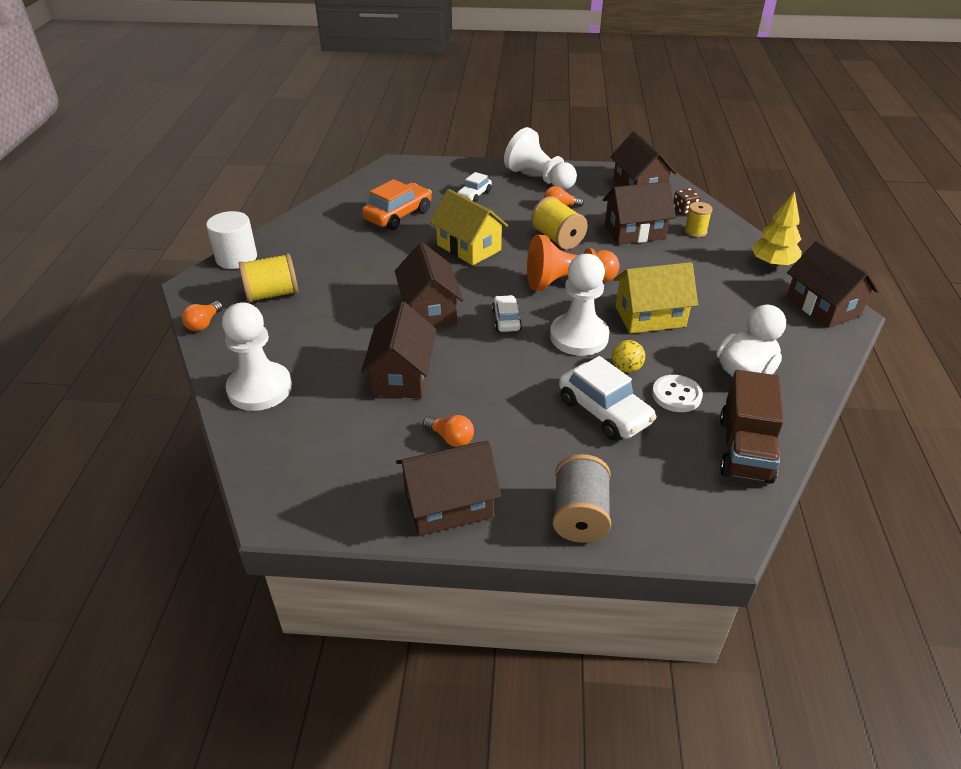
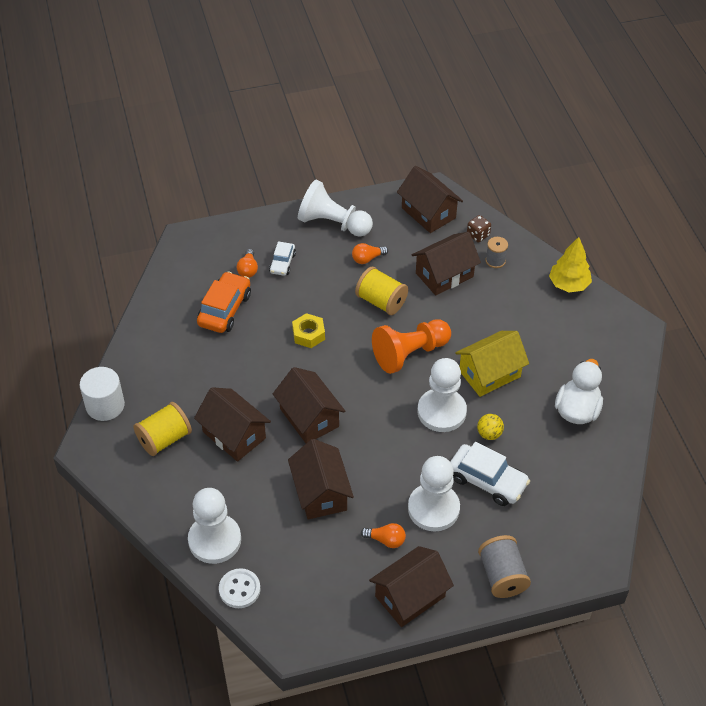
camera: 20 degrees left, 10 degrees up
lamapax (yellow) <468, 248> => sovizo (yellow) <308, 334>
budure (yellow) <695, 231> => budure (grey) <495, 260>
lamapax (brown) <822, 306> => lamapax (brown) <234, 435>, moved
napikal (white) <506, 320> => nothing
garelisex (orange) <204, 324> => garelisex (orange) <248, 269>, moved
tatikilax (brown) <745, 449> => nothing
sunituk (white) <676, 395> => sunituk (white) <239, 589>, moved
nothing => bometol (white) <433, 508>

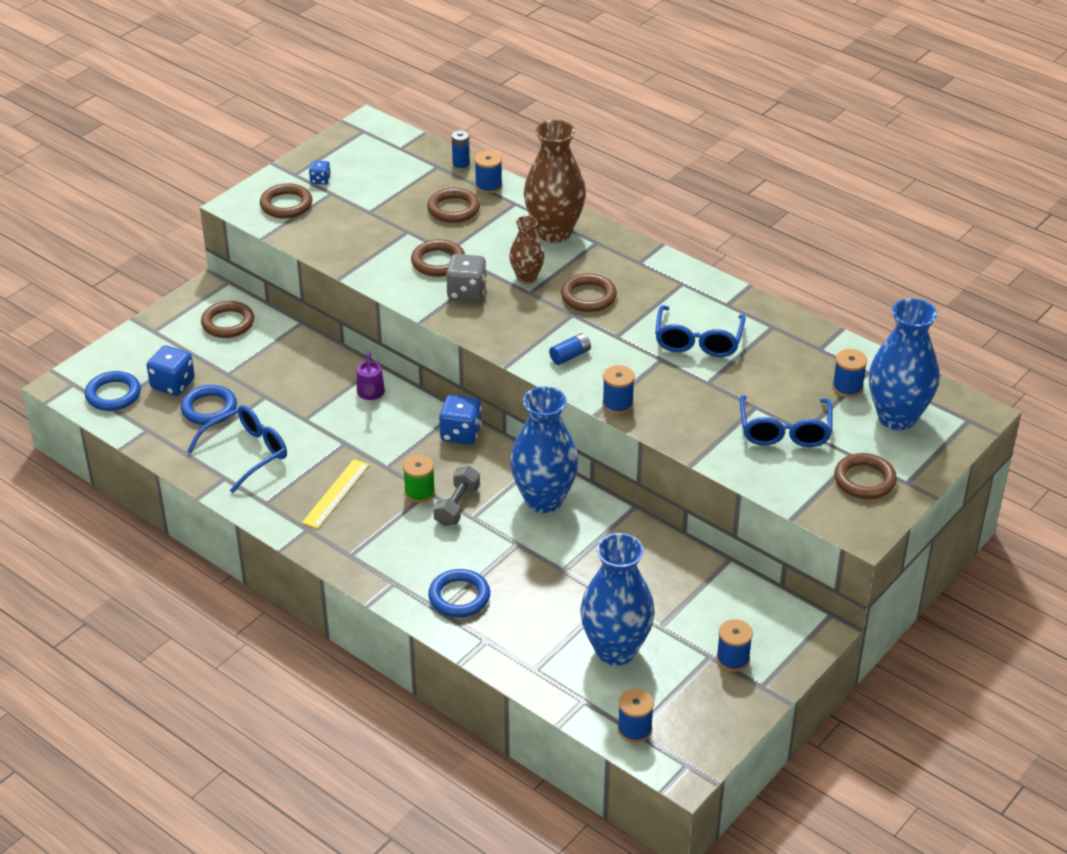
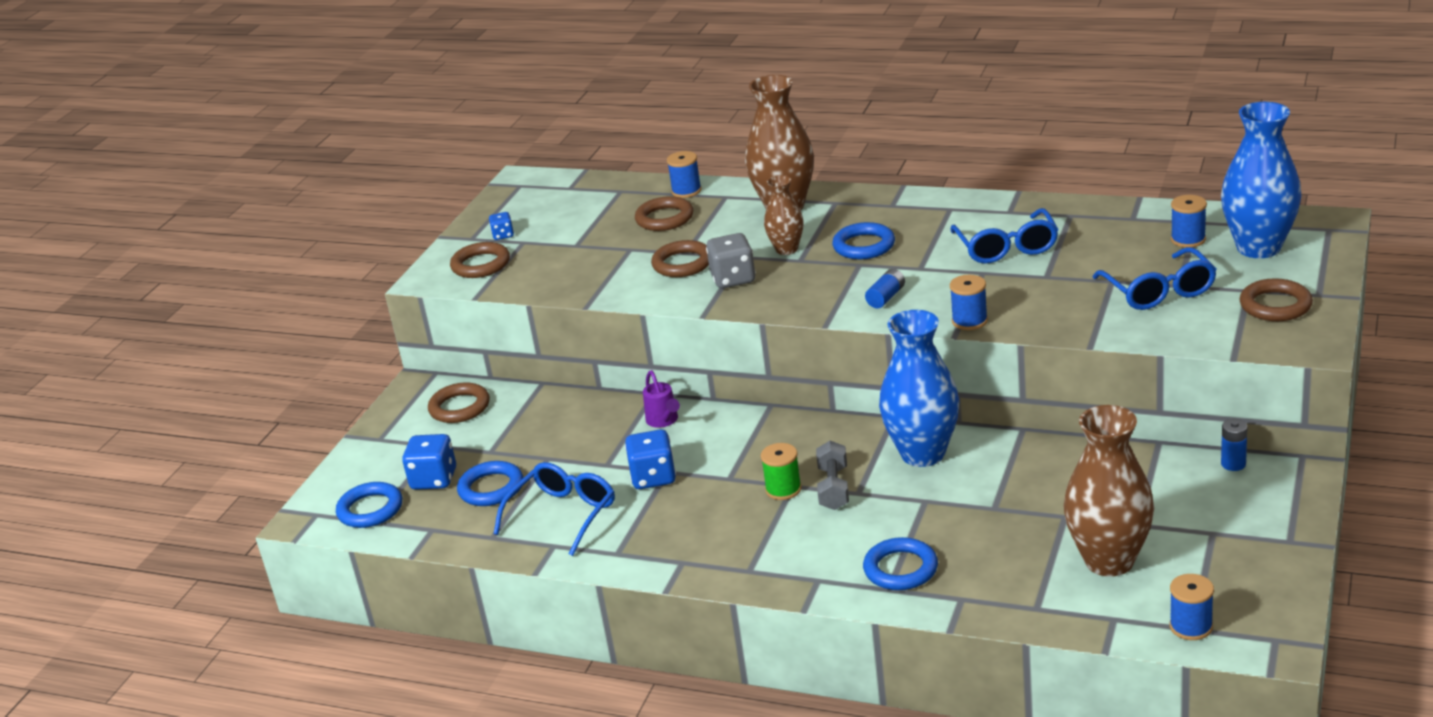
camera: 15 degrees left, 10 degrees down
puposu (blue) <461, 163> => puposu (blue) <1233, 464>, moved
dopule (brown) <588, 296> => dopule (blue) <864, 246>
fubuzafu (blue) <460, 433> => fubuzafu (blue) <653, 477>, moved
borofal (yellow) <336, 493> => nothing
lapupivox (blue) <615, 650> => lapupivox (brown) <1109, 561>
budure (blue) <732, 659> => nothing

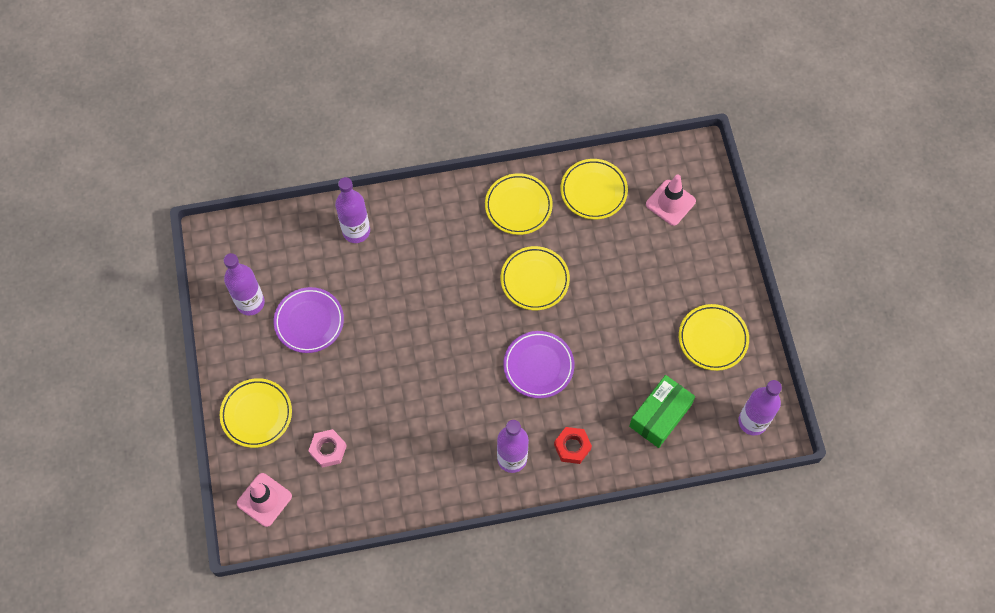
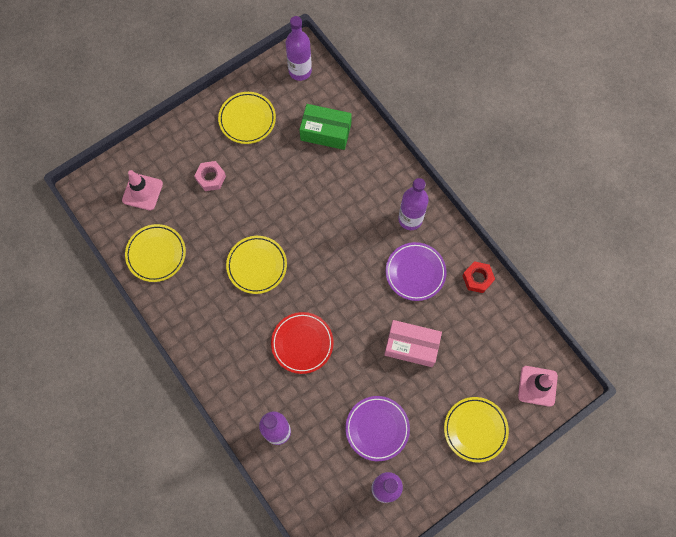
camera: 115 degrees left, 5 degrees up
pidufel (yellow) <518, 206> => nothing
pidufel (purple) <538, 366> => pidufel (purple) <415, 272>, moved
sovizo (red) <572, 447> => sovizo (red) <477, 278>, moved
sovizo (pink) <328, 450> => sovizo (pink) <211, 178>, moved
nothing => pidufel (red) <302, 343>
nothing => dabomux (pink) <411, 346>

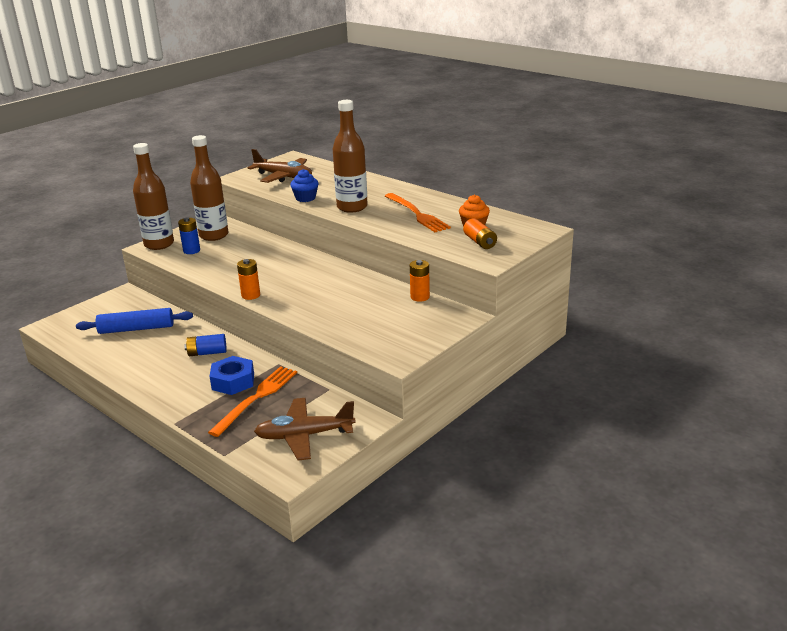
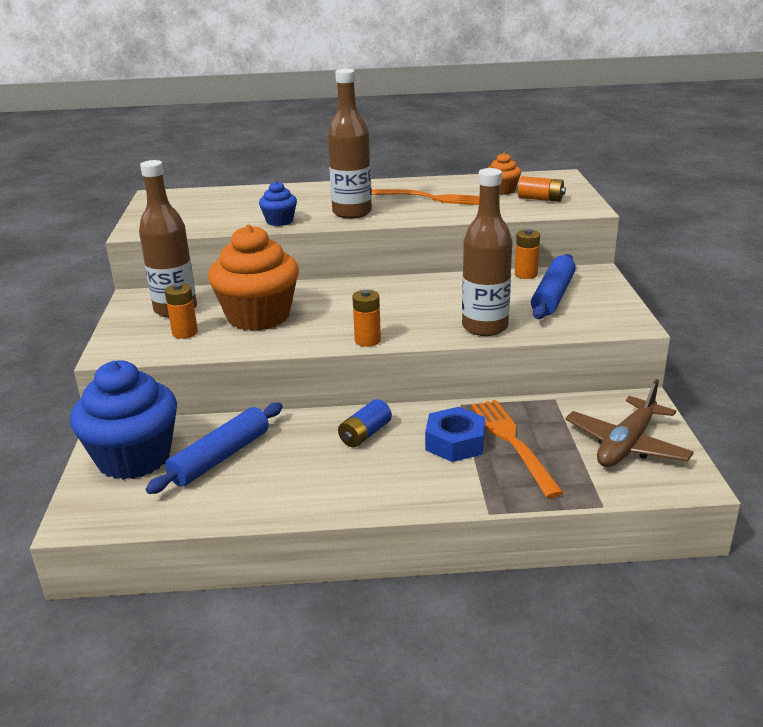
camera: 45 degrees left, 0 degrees up
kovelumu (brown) <159, 244> => kovelumu (brown) <485, 327>, moved
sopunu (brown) <283, 177> => nothing
puposu (blue) <191, 250> => puposu (orange) <185, 333>
nothing => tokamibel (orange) <258, 316>
nothing => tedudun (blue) <553, 296>
nothing => tokamibel (blue) <134, 458>

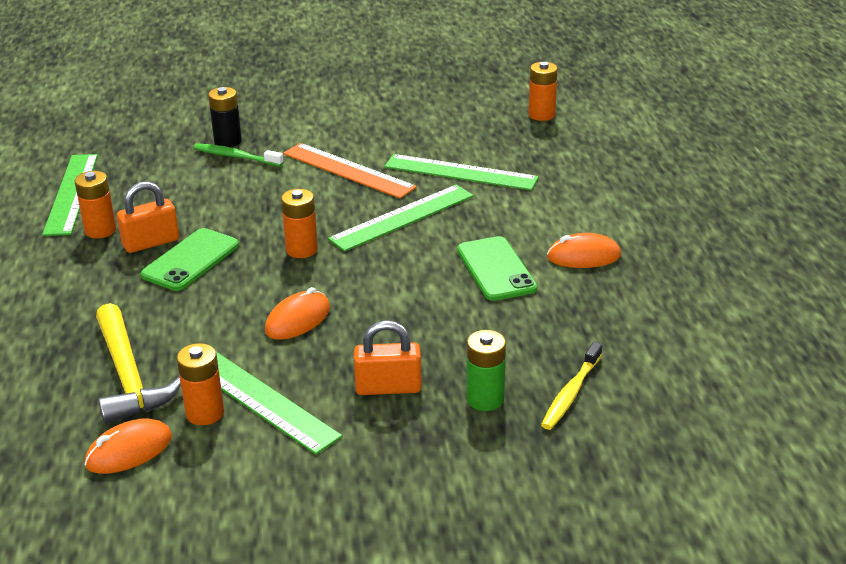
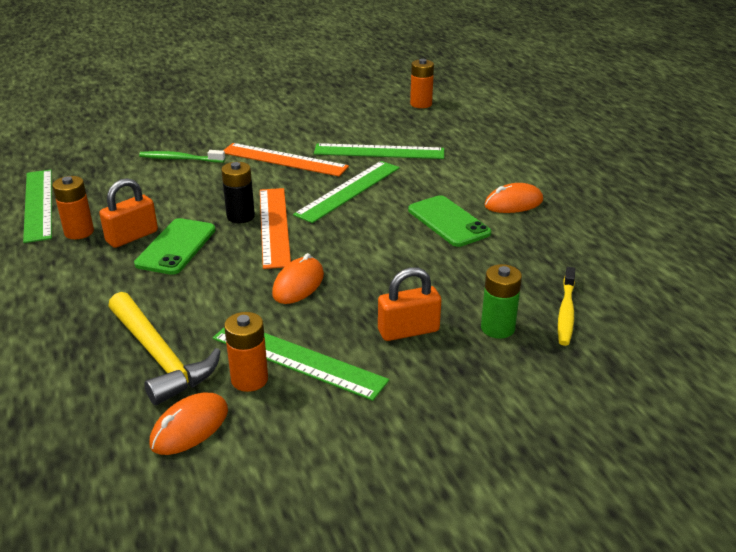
camera: 15 degrees left, 0 degrees up
puposu (black) <228, 141> => puposu (black) <240, 216>, moved
puposu (orange) <301, 250> => borofal (orange) <274, 226>

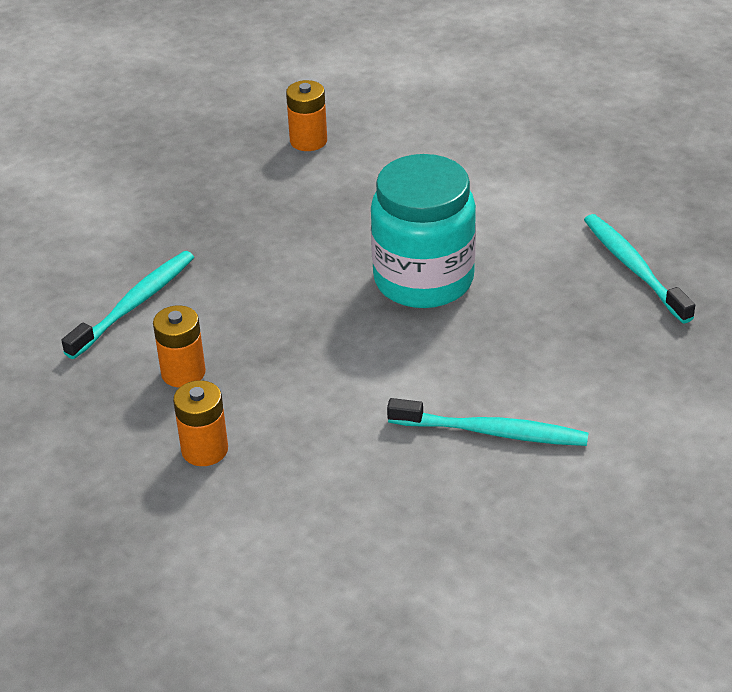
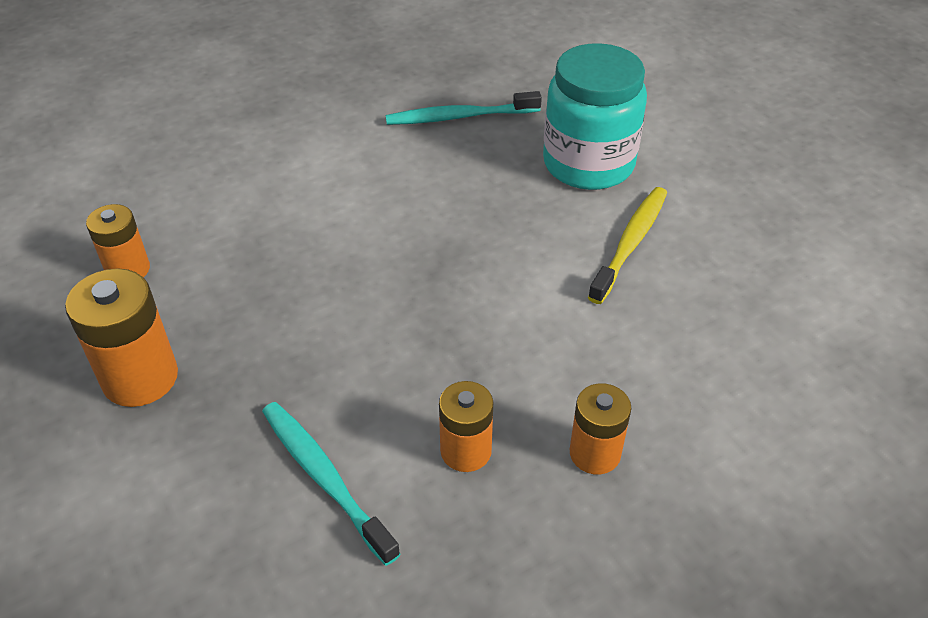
camera: 75 degrees left, 5 degrees up
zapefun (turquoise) <423, 280> => zapefun (turquoise) <588, 164>, moved
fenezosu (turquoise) <491, 432> => fenezosu (yellow) <630, 243>
nothing => puposu (orange) <140, 378>

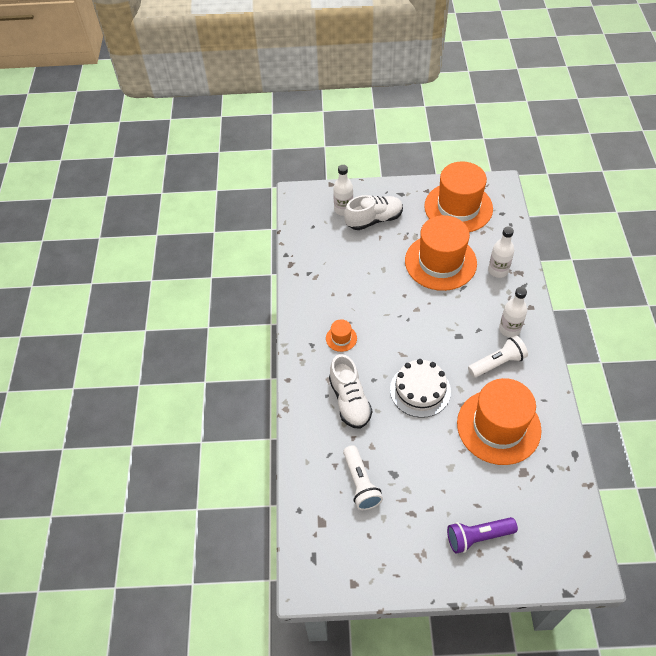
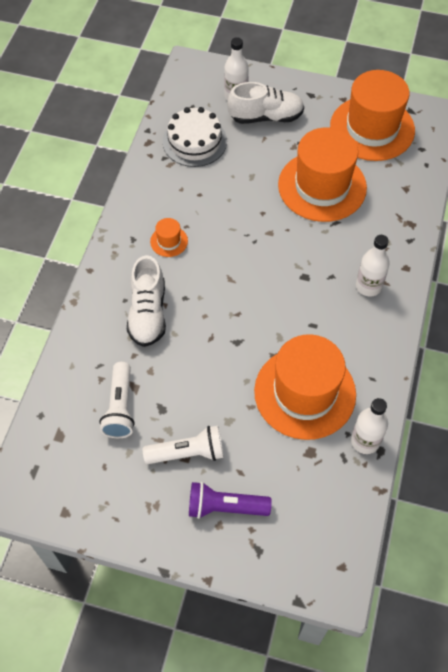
camera: 15 degrees right, 5 degrees up
kovelumu (white) <498, 270> => kovelumu (white) <365, 441>, moved
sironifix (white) <497, 363> => sironifix (white) <187, 453>, moved
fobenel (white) <420, 390> => fobenel (white) <194, 141>, moved

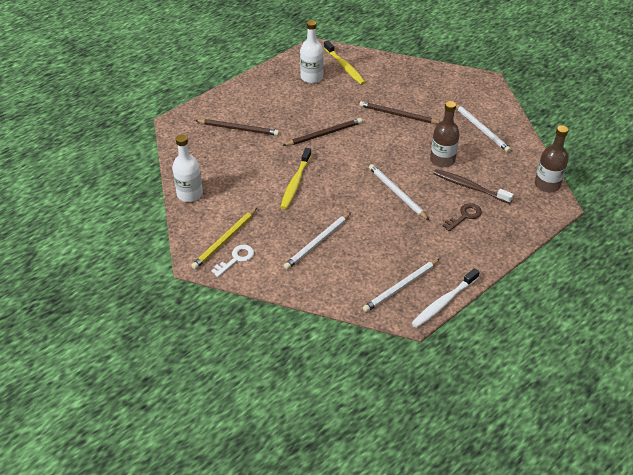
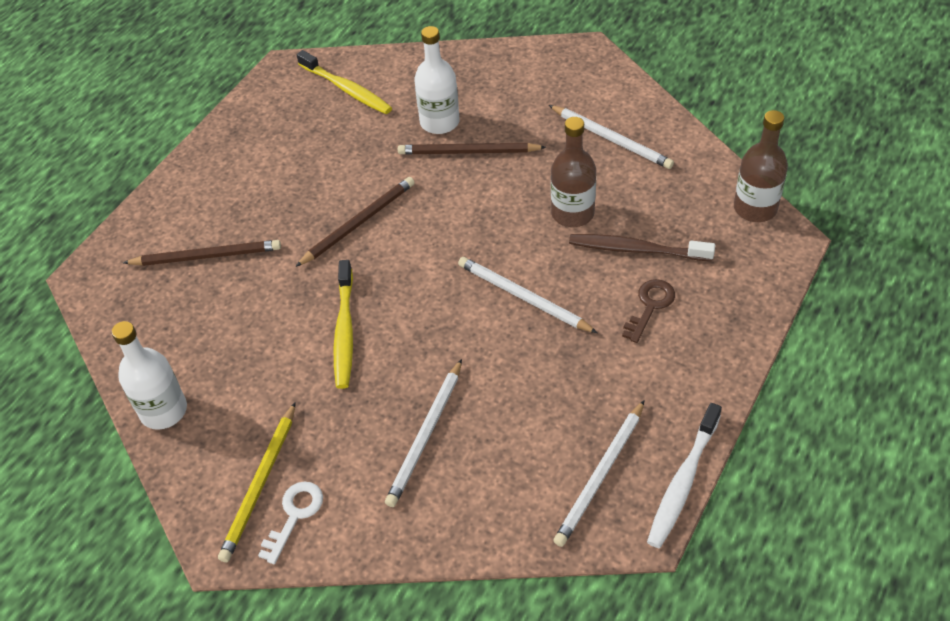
camera: 15 degrees left, 5 degrees up
kovelumu (white) <311, 77> => kovelumu (white) <439, 122>, moved

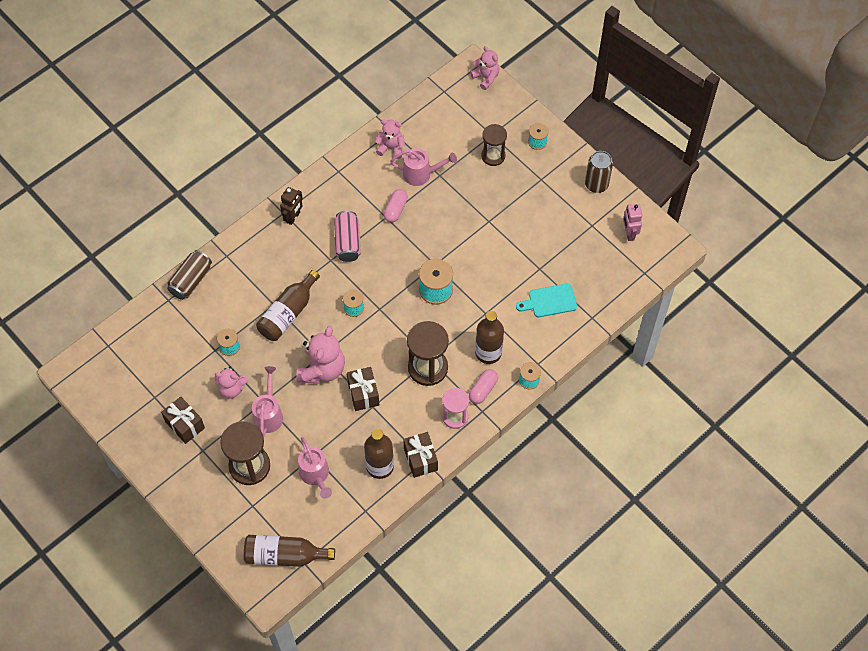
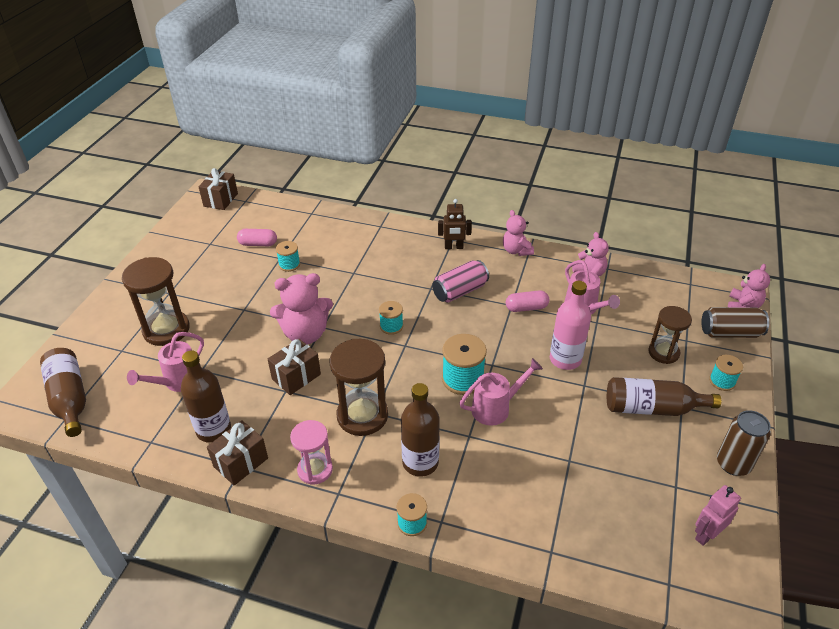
camera: 60 degrees right, 20 degrees down
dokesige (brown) <191, 280> => dokesige (brown) <730, 332>, moved
kovelumu (brown) <288, 313> => kovelumu (brown) <652, 408>, moved
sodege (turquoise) <549, 301> => nothing
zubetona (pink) <269, 413> => zubetona (pink) <496, 408>, moved
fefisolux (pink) <232, 388> => fefisolux (pink) <516, 251>, moved
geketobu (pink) <483, 389> => geketobu (pink) <258, 244>, moved
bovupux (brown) <185, 425> => bovupux (brown) <220, 200>, moved
nothing => kovelumu (pink) <565, 359>

